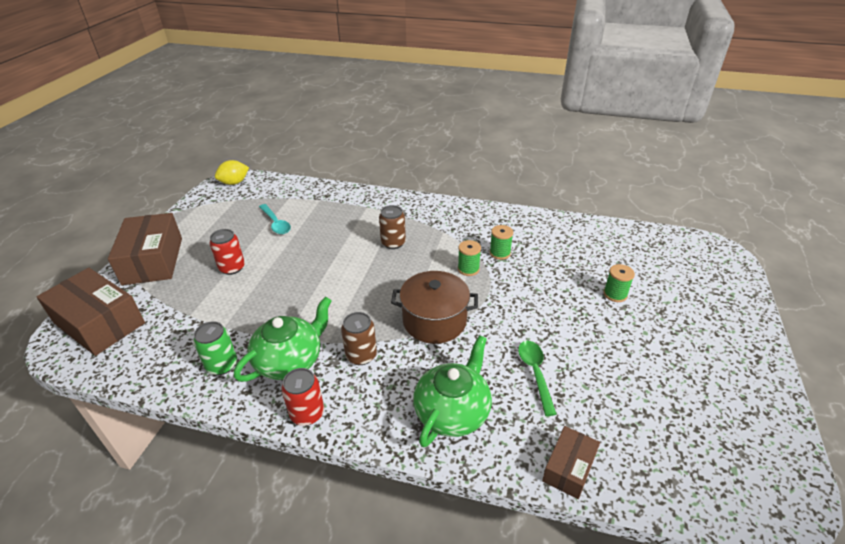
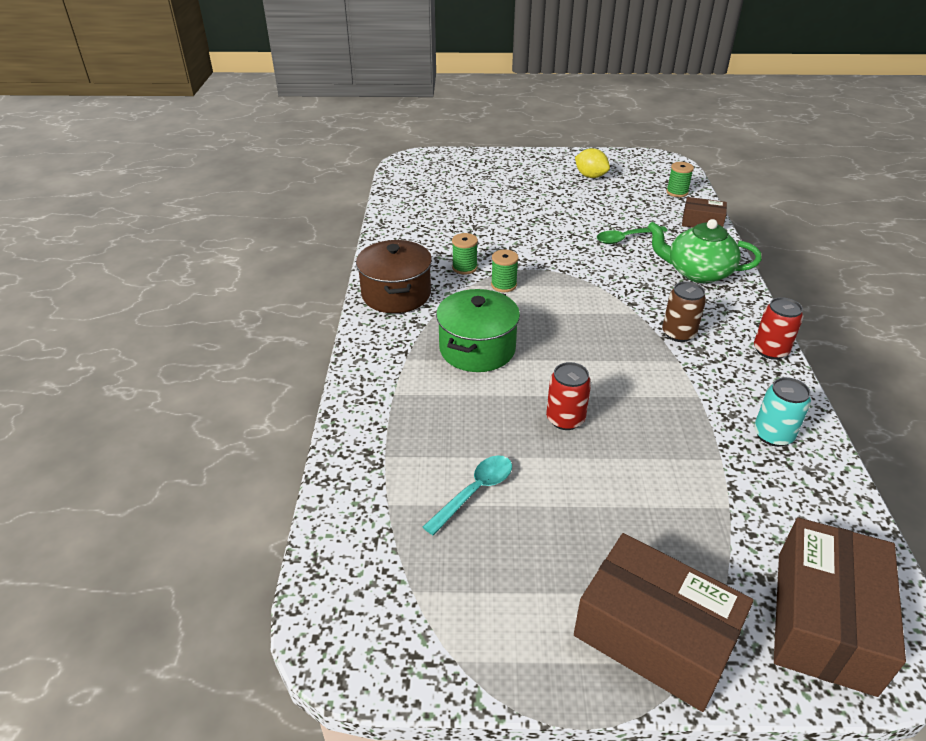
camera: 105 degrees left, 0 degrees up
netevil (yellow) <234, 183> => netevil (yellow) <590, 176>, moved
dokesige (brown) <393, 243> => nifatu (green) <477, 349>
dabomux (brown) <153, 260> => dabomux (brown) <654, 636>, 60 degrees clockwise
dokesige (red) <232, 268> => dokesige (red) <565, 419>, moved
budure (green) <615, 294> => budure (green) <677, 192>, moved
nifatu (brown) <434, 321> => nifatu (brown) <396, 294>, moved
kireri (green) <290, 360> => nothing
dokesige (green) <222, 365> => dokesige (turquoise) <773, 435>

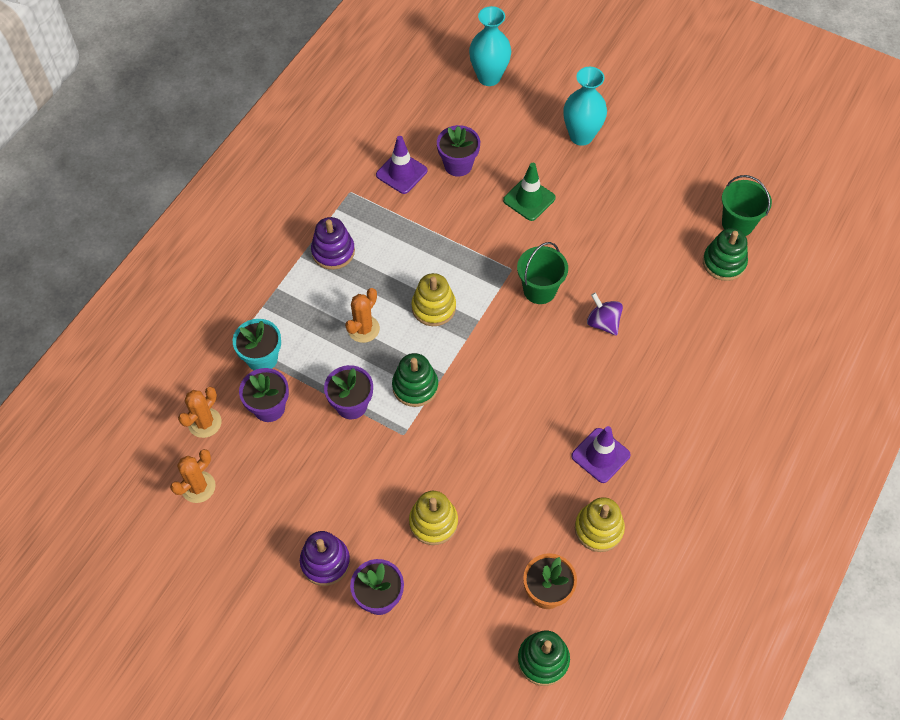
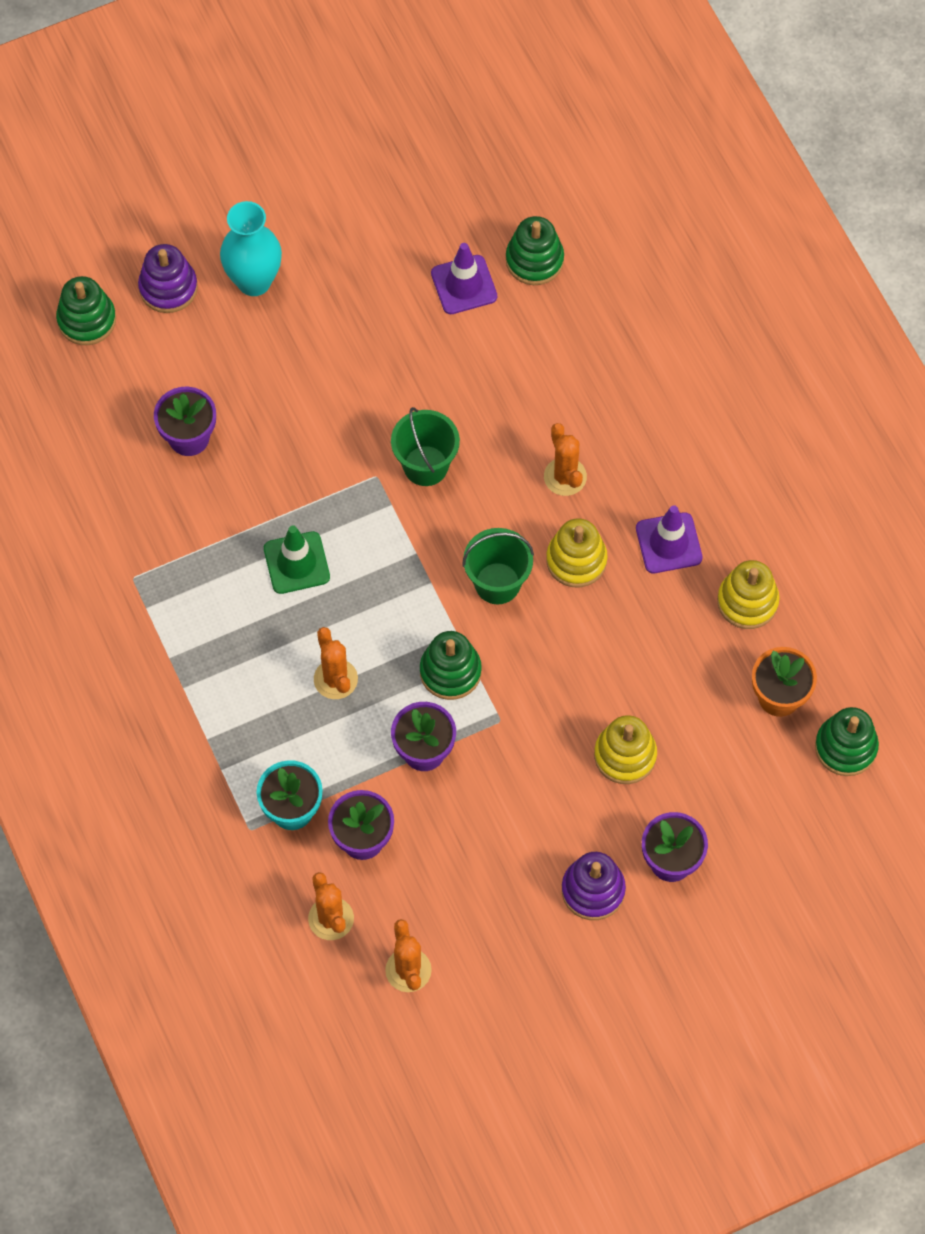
camera: 55 degrees left, 5 degrees up
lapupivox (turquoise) <489, 77> => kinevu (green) <87, 320>
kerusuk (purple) <401, 173> => kerusuk (purple) <464, 285>, moved
kerusuk (green) <529, 199> => kerusuk (green) <296, 563>, moved
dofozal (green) <737, 223> => dofozal (green) <497, 583>, moved
kinevu (purple) <333, 252> => kinevu (purple) <168, 288>, moved
kinevu (yellow) <433, 307> => kinevu (yellow) <576, 560>, moved
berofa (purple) <603, 323> => nothing
nothing => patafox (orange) <565, 477>

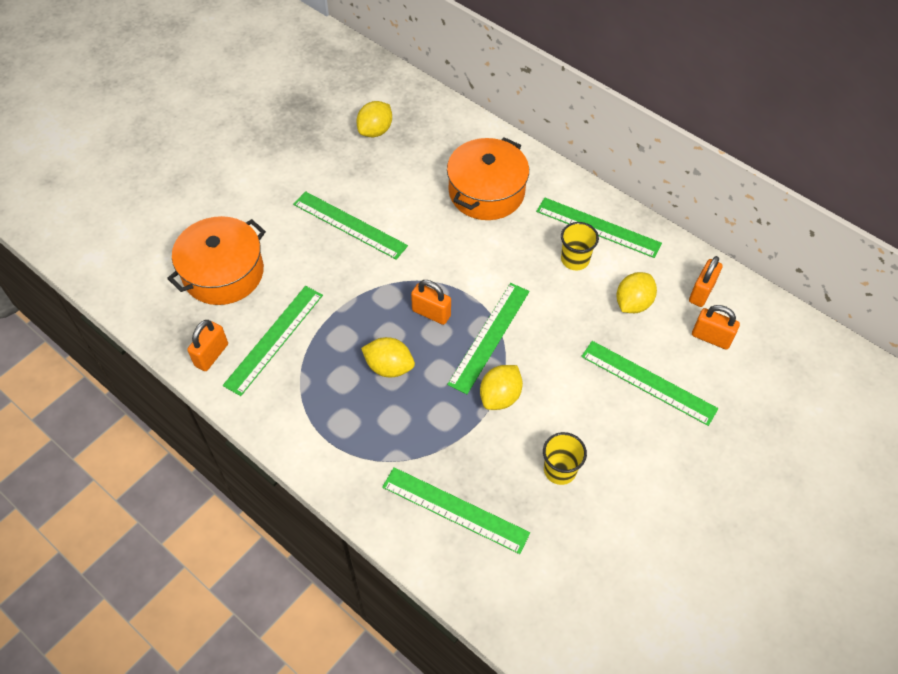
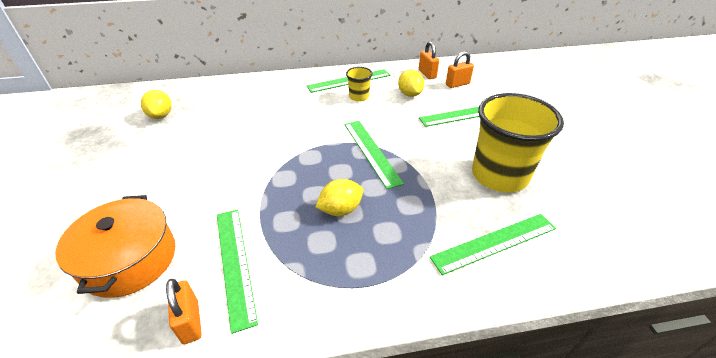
camera: 50 degrees left, 15 degrees down
nifatu (orange) <486, 192> => nothing
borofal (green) <349, 225> => nothing
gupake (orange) <431, 313> => nothing
netevil (yellow) <500, 396> => nothing
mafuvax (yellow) <560, 470> => mafuvax (yellow) <499, 175>, x2.16

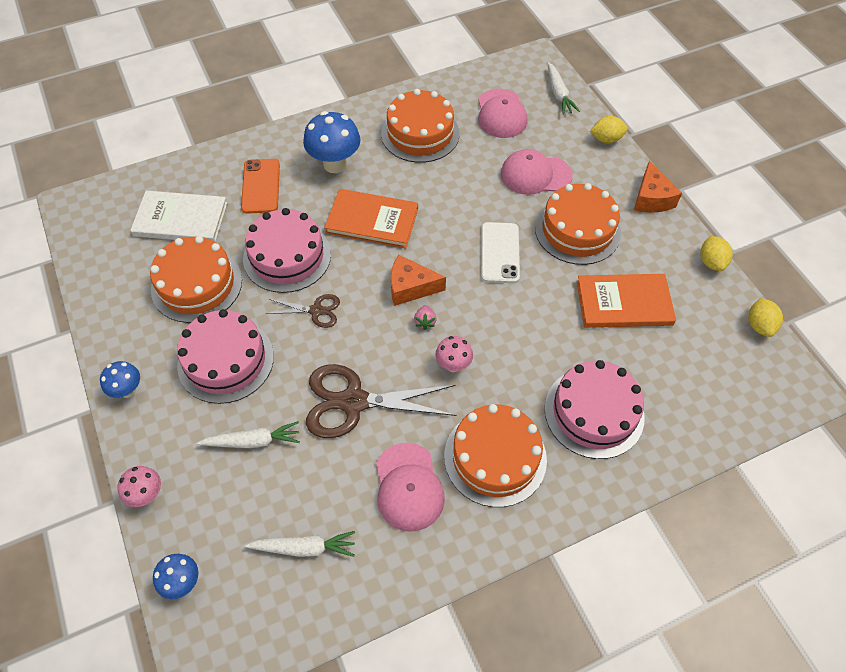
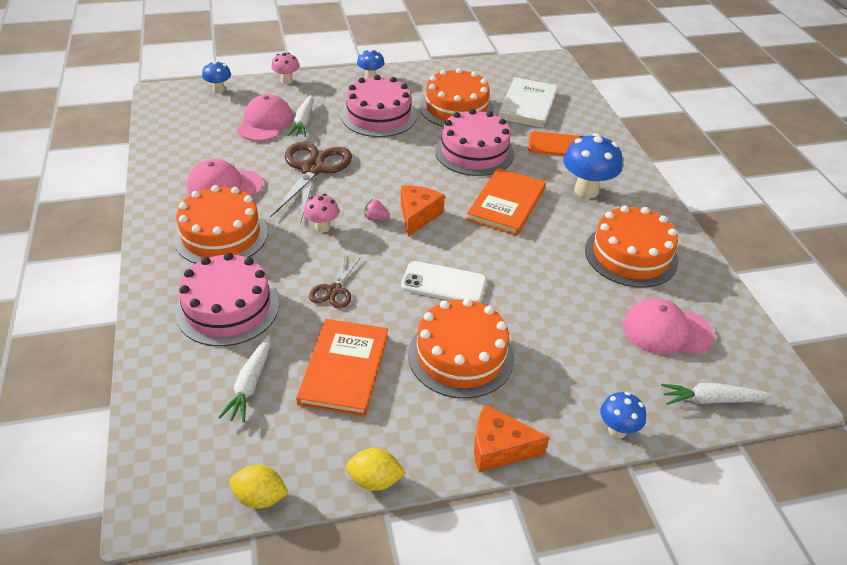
camera: 100 degrees right, 15 degrees down
netevil (yellow) <606, 139> => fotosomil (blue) <617, 430>
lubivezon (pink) <535, 175> => lubivezon (pink) <265, 122>, moved
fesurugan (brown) <316, 310> => fesurugan (brown) <334, 290>, moved
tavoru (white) <304, 548> => tavoru (white) <250, 384>, moved

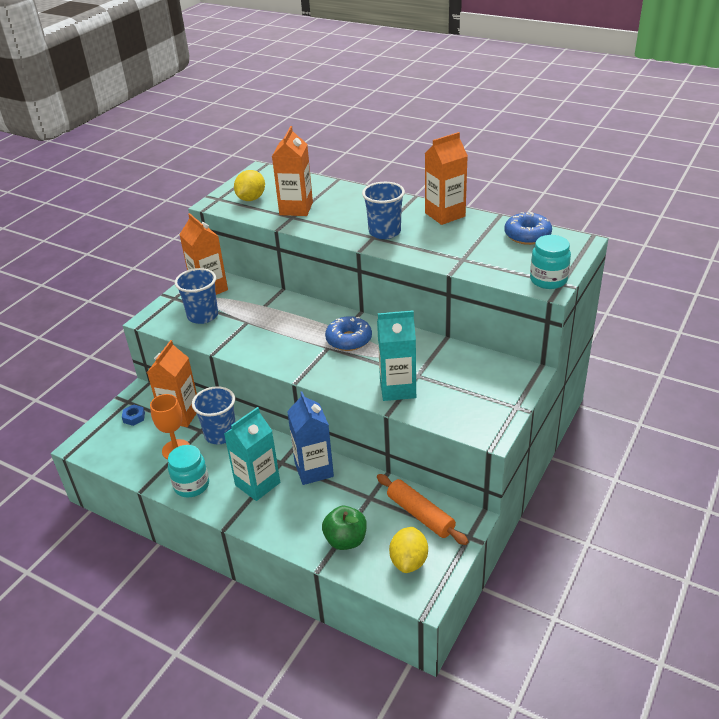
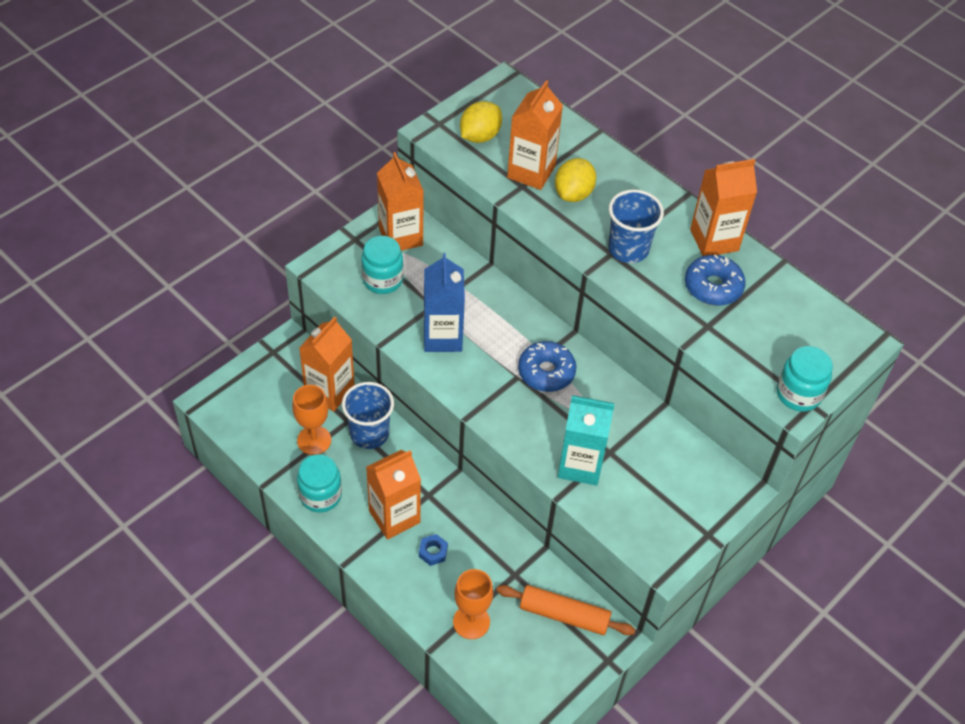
camera: 10 degrees right, 15 degrees up
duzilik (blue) <527, 235> => duzilik (blue) <713, 287>, moved
mafuvax (blue) <203, 316> => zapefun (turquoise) <382, 280>
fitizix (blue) <314, 470> => fitizix (blue) <442, 337>, moved
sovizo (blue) <134, 417> => sovizo (blue) <433, 552>, moved
fitizix (turquoise) <257, 484> => fitizix (orange) <394, 516>
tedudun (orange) <420, 514> => tedudun (orange) <564, 615>, 45 degrees counterclockwise
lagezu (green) <345, 540> => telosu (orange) <471, 622>
netevil (yellow) <409, 561> => netevil (yellow) <573, 194>, moved

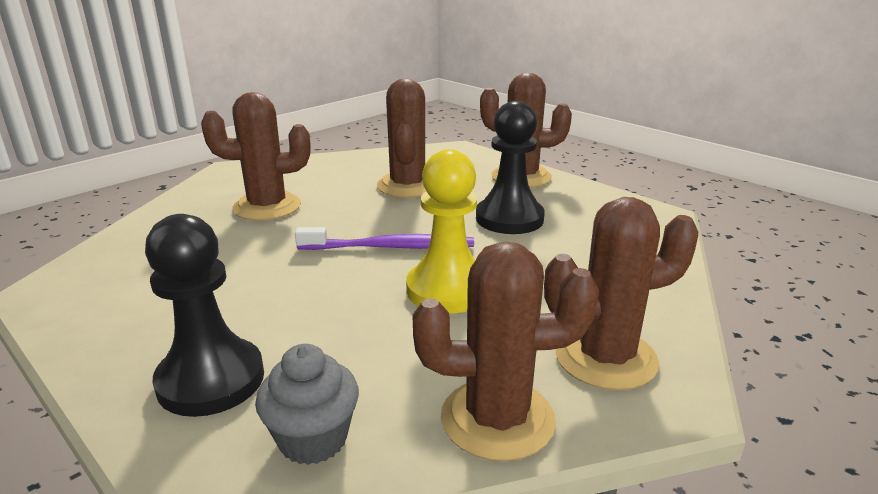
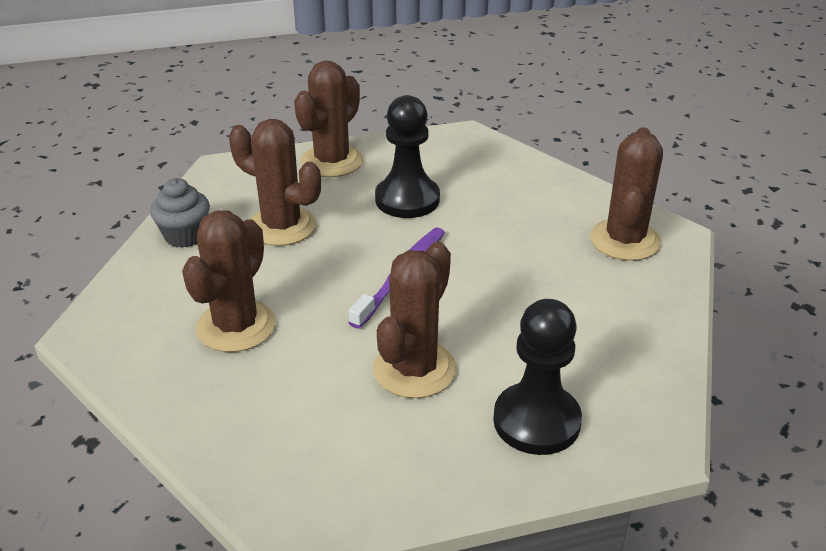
camera: 60 degrees left, 10 degrees up
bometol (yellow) <448, 290> => nothing
patafox (brown) <497, 419> => patafox (brown) <414, 369>, moved
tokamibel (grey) <313, 439> => tokamibel (grey) <185, 236>, moved

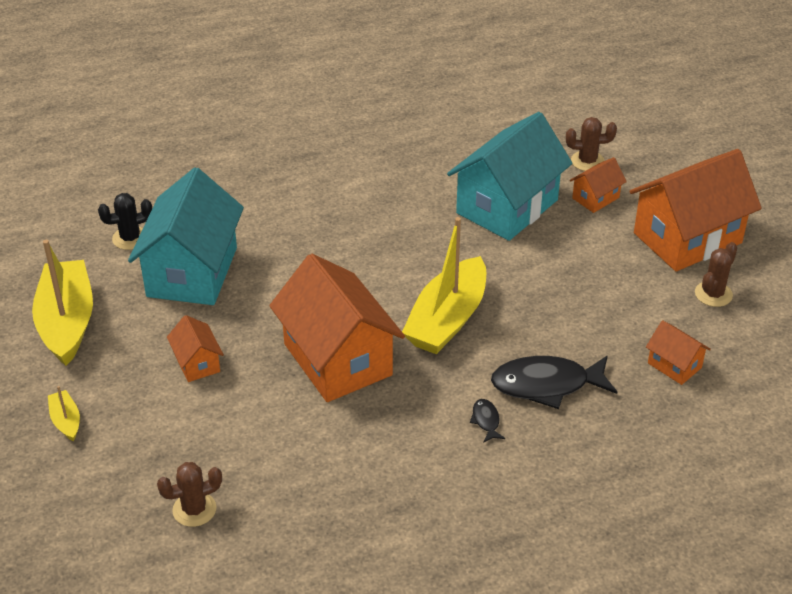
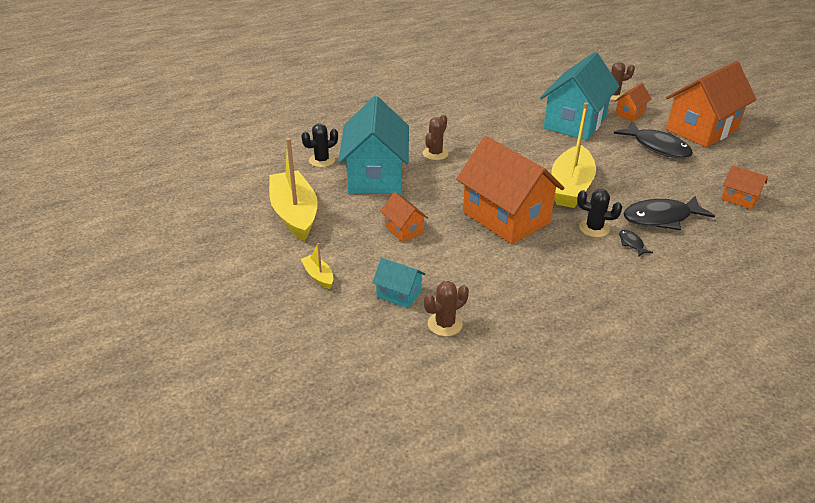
camera: 10 degrees left, 5 degrees down
patafox (brown) <713, 294> => patafox (brown) <435, 153>, moved
nothing => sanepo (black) <657, 147>
nothing => patafox (black) <594, 228>
nothing => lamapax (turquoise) <399, 294>

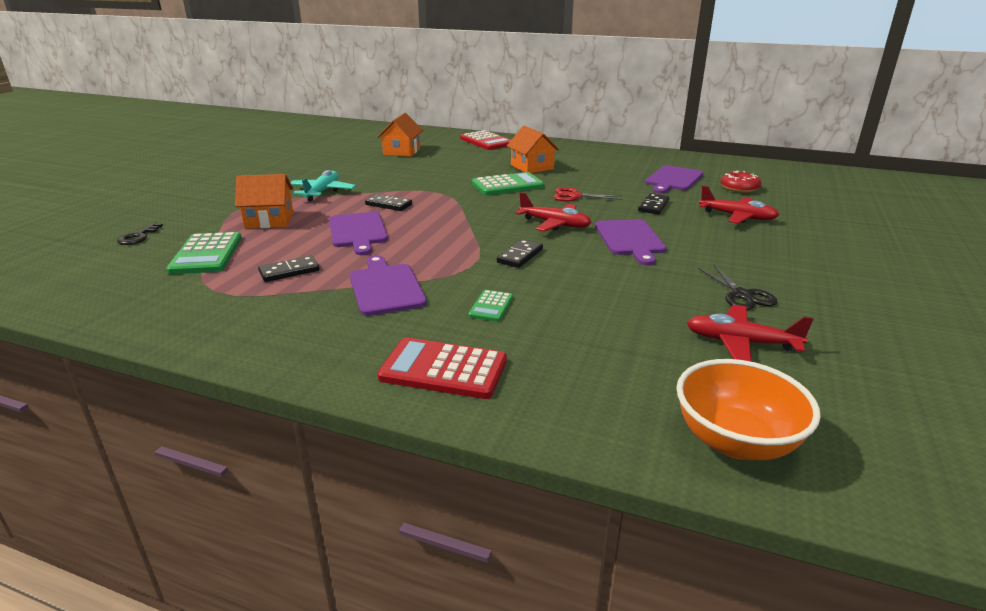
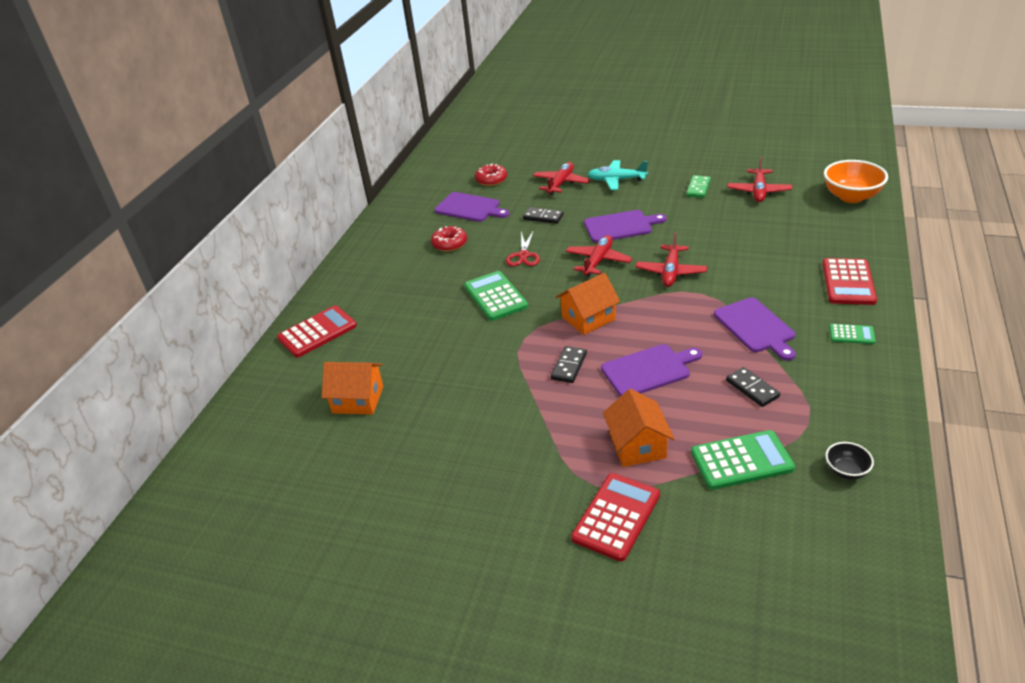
camera: 90 degrees left, 10 degrees up
lamapax (orange) <532, 167> => lamapax (orange) <588, 318>, moved
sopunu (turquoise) <322, 192> => sopunu (turquoise) <616, 180>, moved
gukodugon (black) <138, 237> => nothing
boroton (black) <520, 256> => sopunu (red) <671, 272>
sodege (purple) <386, 287> => sodege (purple) <755, 327>, 90 degrees counterclockwise
fesurugan (black) <742, 295> => boroton (green) <698, 188>
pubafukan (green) <491, 306> => pubafukan (green) <851, 334>, moved
nothing => duzilik (red) <449, 244>
nothing => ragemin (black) <846, 471>
nothing => pubafukan (red) <616, 516>

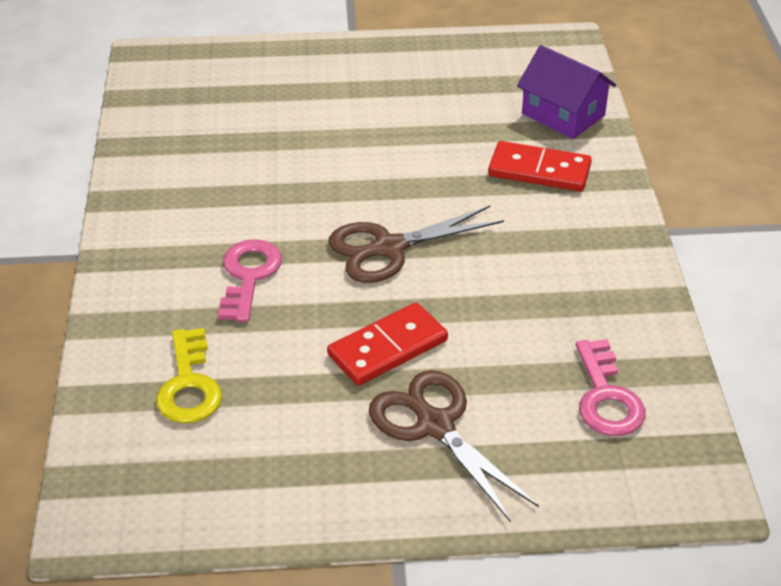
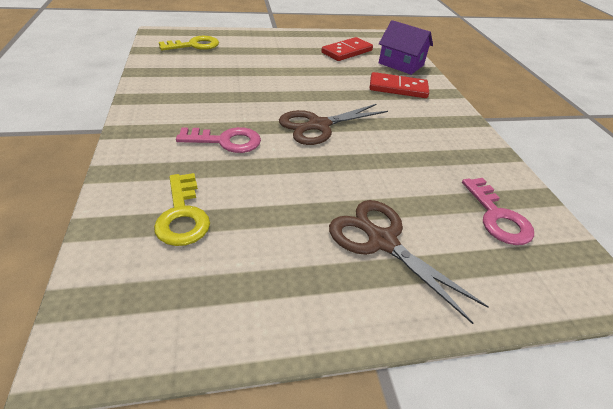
camera: 10 degrees left, 0 degrees up
gukodugon (pink) <248, 276> => gukodugon (pink) <226, 141>, 90 degrees clockwise
boroton (red) <388, 348> => boroton (red) <347, 52>, moved
nothing => gukodugon (yellow) <194, 45>

